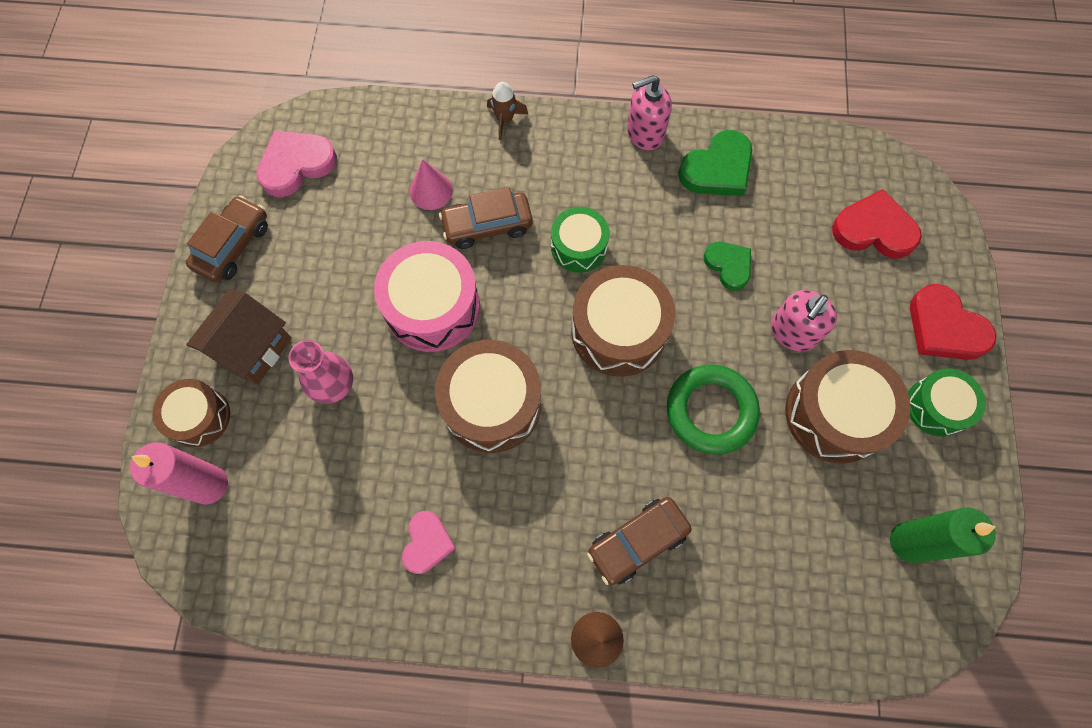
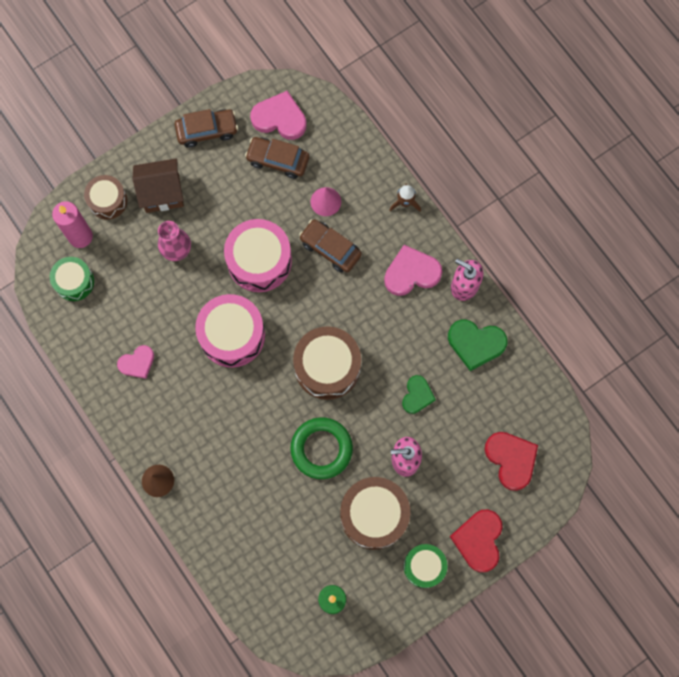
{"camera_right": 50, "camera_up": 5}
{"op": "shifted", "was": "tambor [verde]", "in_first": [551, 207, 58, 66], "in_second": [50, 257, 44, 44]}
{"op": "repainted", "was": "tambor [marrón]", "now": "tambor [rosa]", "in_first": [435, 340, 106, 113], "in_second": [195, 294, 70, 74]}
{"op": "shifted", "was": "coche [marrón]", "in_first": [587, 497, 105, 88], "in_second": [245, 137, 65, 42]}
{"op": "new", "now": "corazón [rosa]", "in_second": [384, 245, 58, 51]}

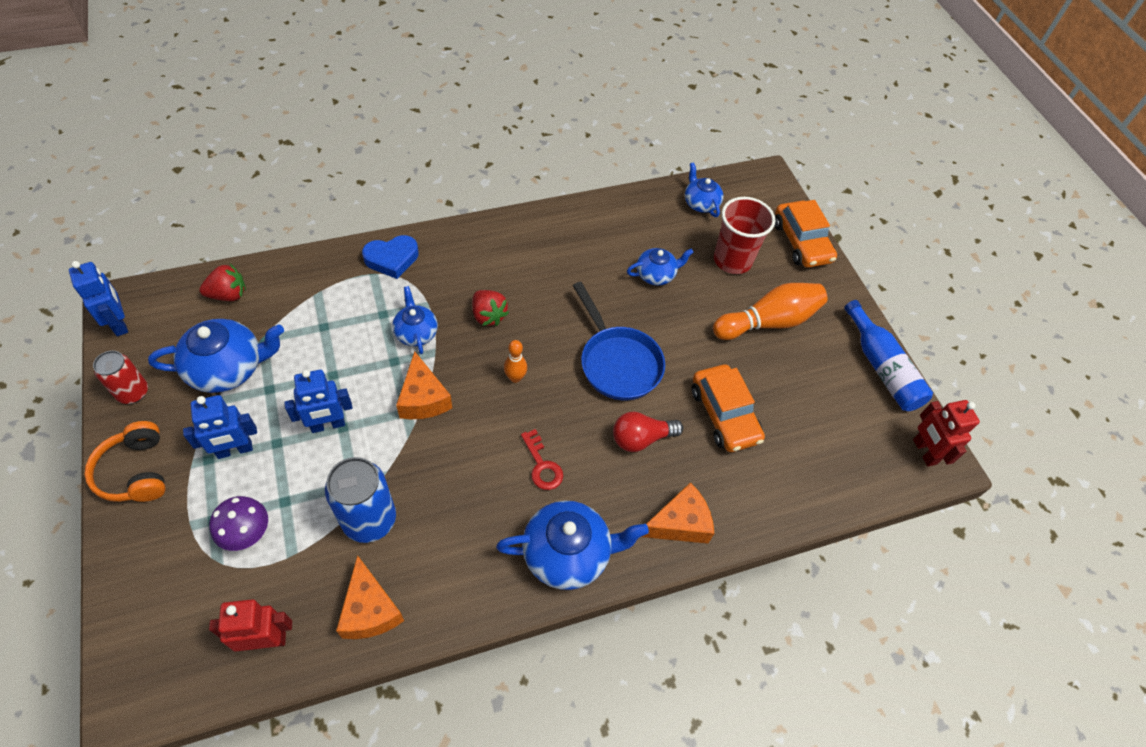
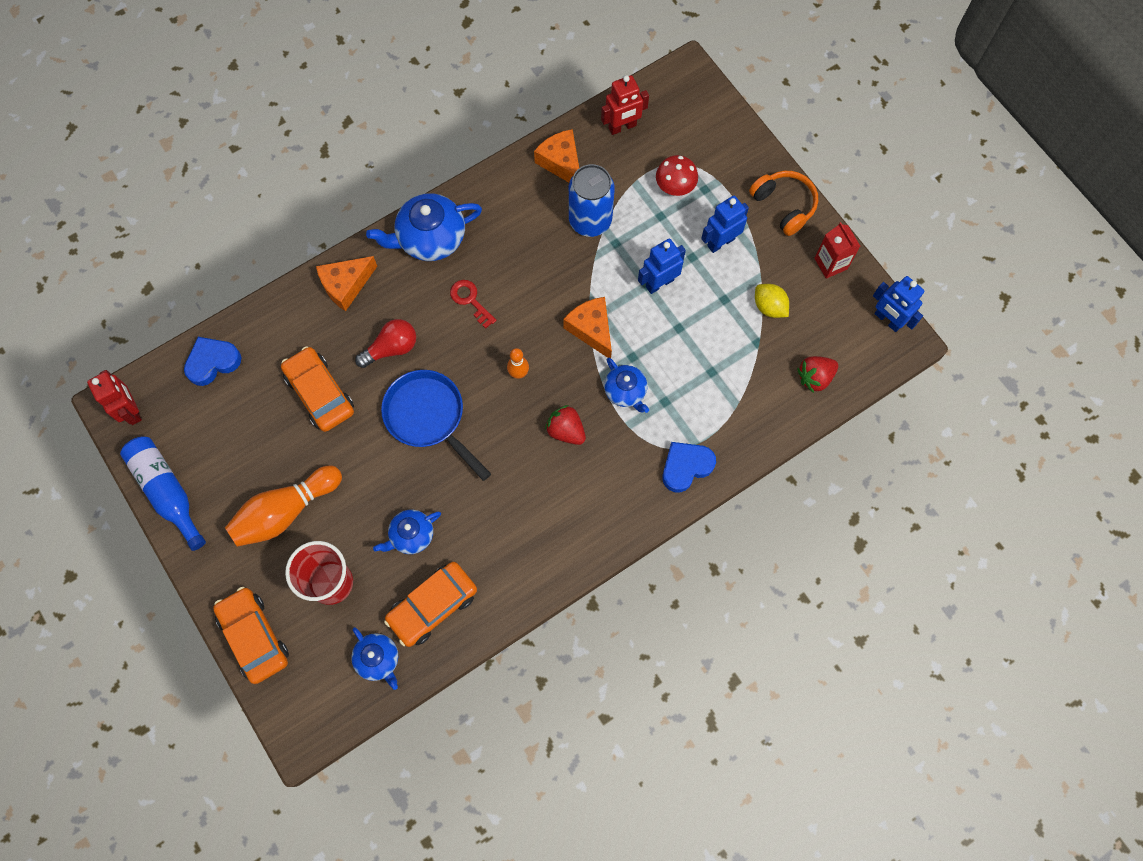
{"camera_right": 170, "camera_up": 15}
{"op": "new", "now": "corazón [azul]", "in_second": [184, 337, 57, 49]}
{"op": "new", "now": "coche [naranja]", "in_second": [384, 562, 93, 85]}
{"op": "repainted", "was": "seta [morado]", "now": "seta [rojo]", "in_first": [209, 496, 59, 55], "in_second": [656, 155, 42, 41]}
{"op": "swapped", "was": "tetera [azul]", "now": "limón [amarillo]", "in_first": [148, 319, 136, 74], "in_second": [755, 284, 34, 34]}
{"op": "swapped", "was": "lata [rojo]", "now": "cartón de leche [rojo]", "in_first": [93, 351, 55, 53], "in_second": [814, 222, 46, 57]}

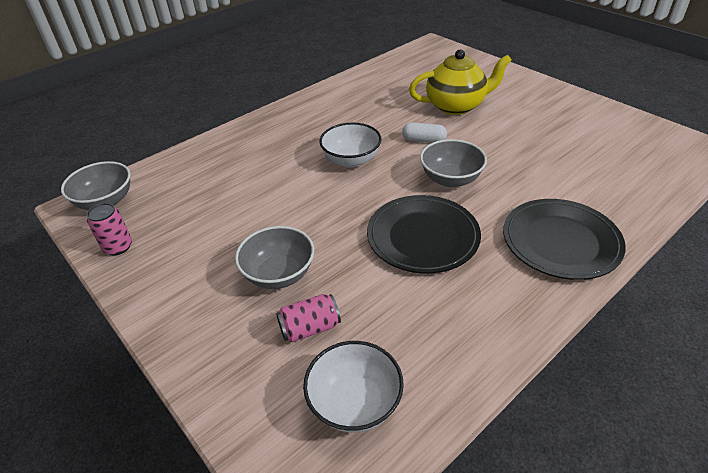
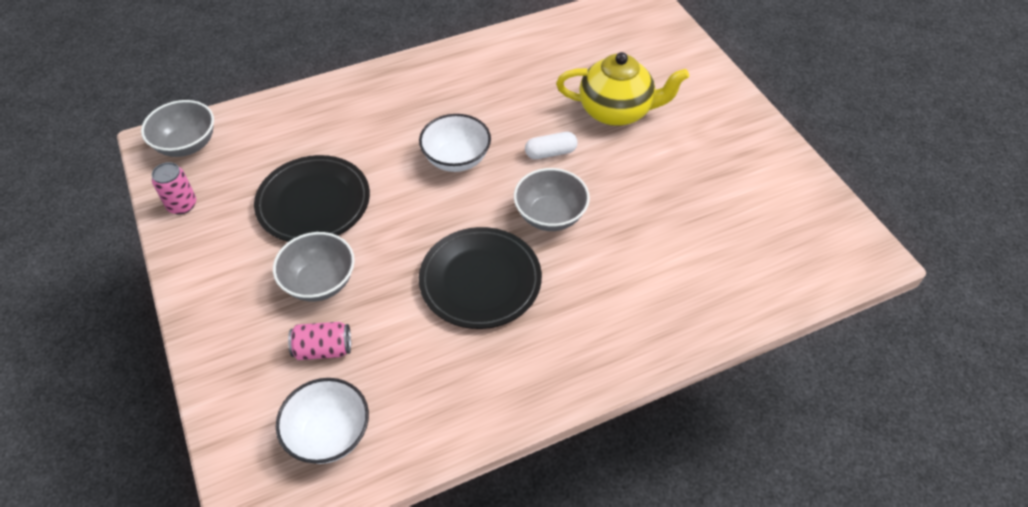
{"camera_right": 15, "camera_up": 10}
{"op": "shifted", "was": "plato [negro]", "in_first": [503, 199, 123, 81], "in_second": [254, 155, 116, 87]}
{"op": "rotated", "was": "cápsula [blanco]", "in_first": [402, 122, 45, 21], "in_second": [525, 132, 53, 27], "clockwise": -45}

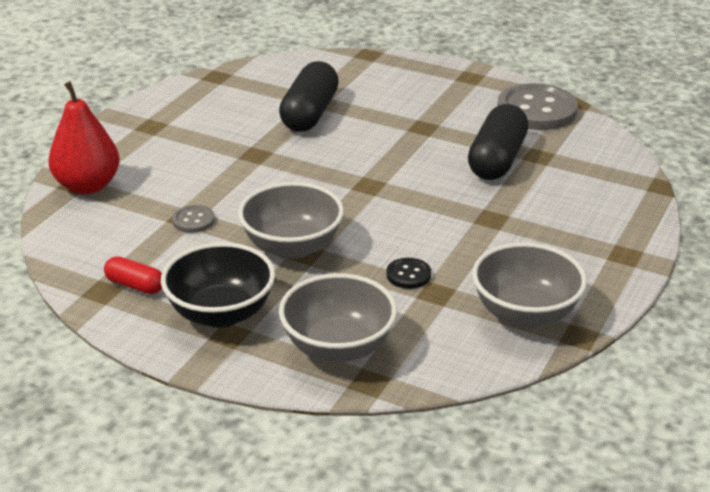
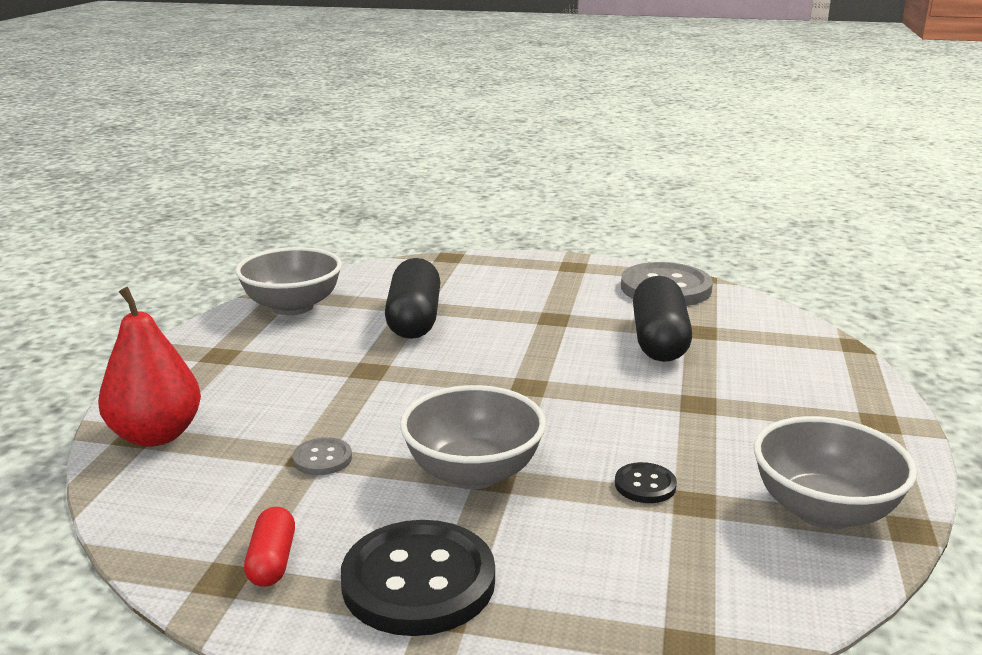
{"camera_right": -15, "camera_up": -10}
{"op": "shifted", "was": "cuenco [gris]", "in_first": [279, 273, 118, 90], "in_second": [235, 247, 107, 68]}
{"op": "rotated", "was": "cápsula [rojo]", "in_first": [104, 256, 58, 38], "in_second": [244, 507, 51, 80], "clockwise": 75}
{"op": "swapped", "was": "cuenco [negro]", "now": "botón [negro]", "in_first": [161, 242, 114, 86], "in_second": [341, 520, 154, 116]}

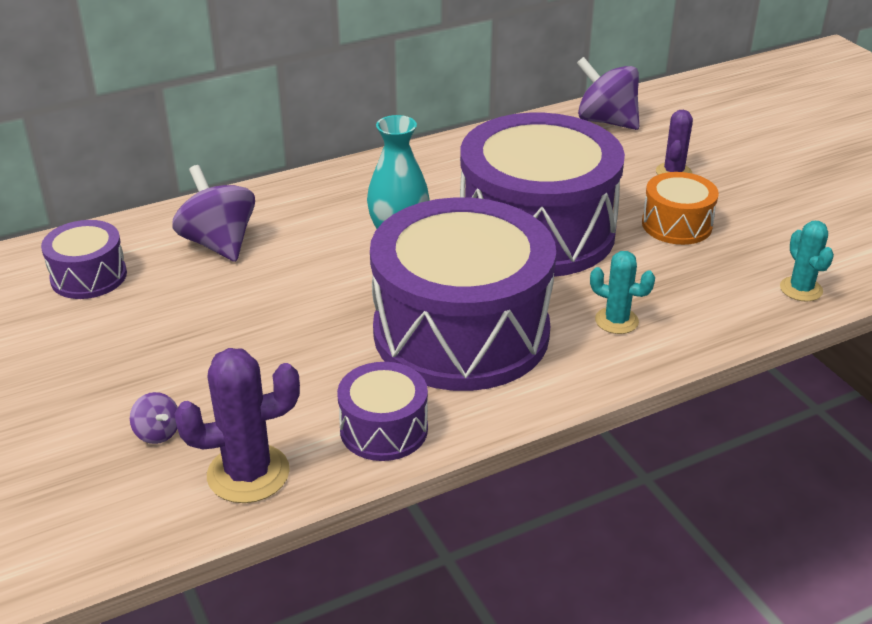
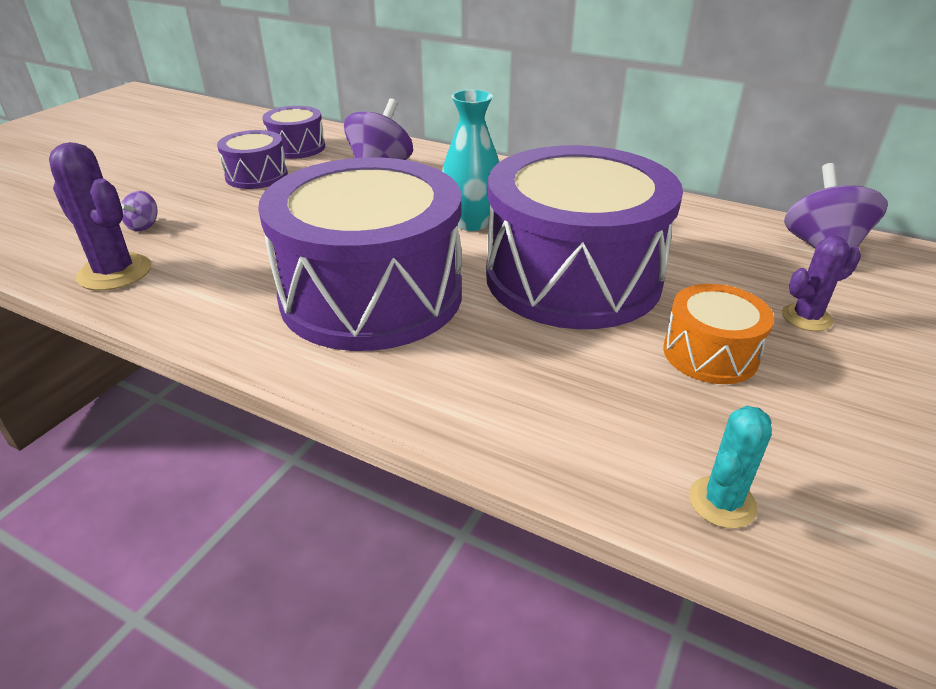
{"camera_right": 55, "camera_up": 0}
{"op": "shifted", "was": "tambor [morado]", "in_first": [337, 362, 91, 99], "in_second": [217, 130, 71, 59]}
{"op": "gone", "was": "cactus [turquesa]", "in_first": [590, 251, 65, 83]}

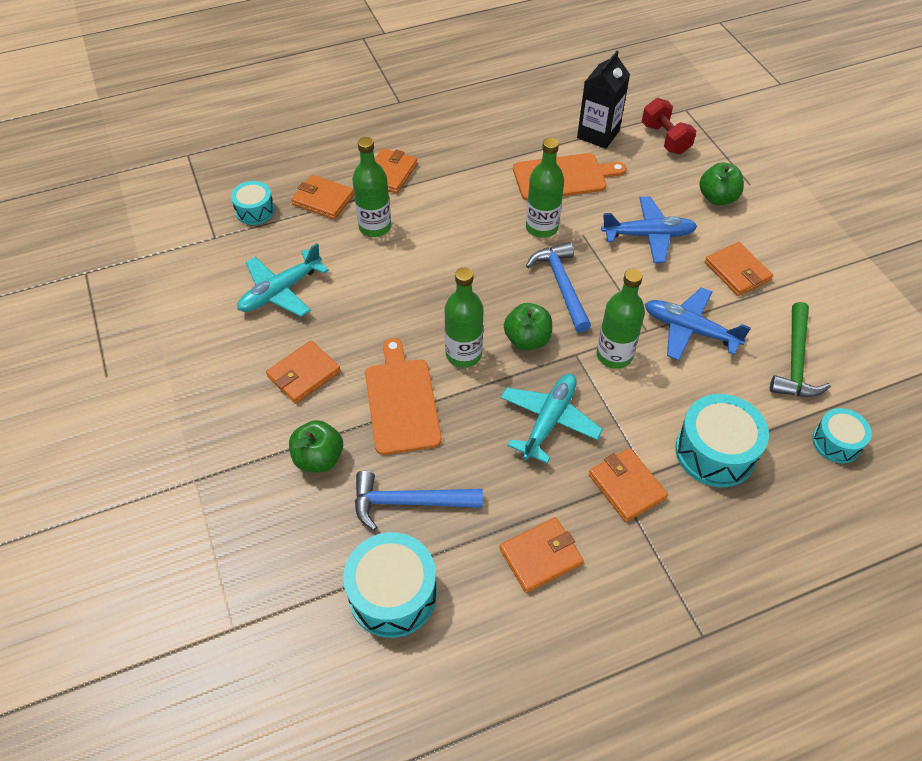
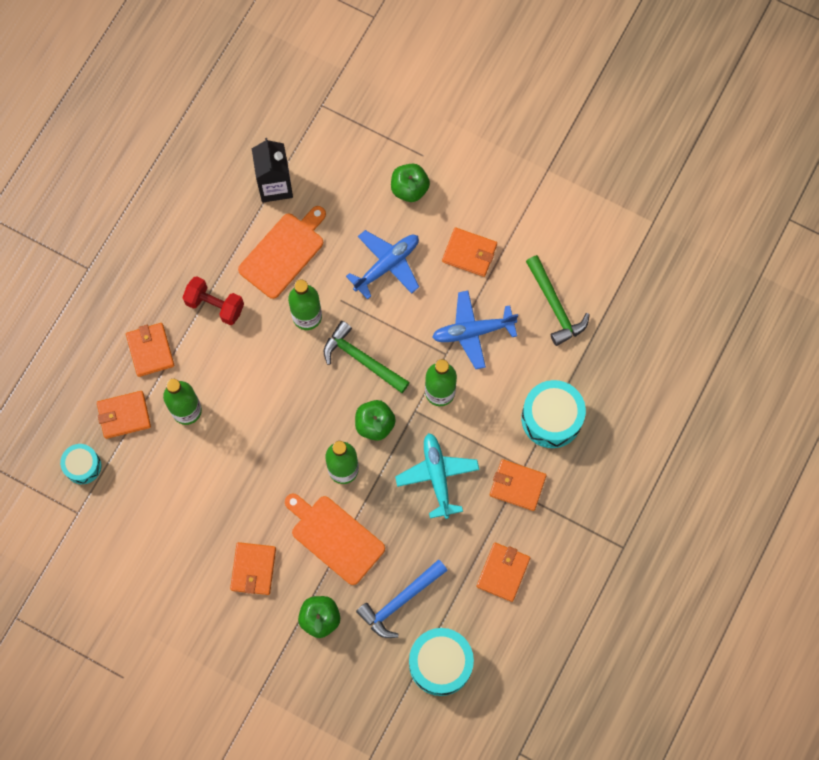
{"camera_right": -40, "camera_up": 20}
{"op": "shifted", "was": "mancuerna [rojo]", "in_first": [642, 98, 54, 56], "in_second": [182, 276, 62, 49]}
{"op": "repainted", "was": "martillo [azul]", "now": "martillo [verde]", "in_first": [526, 242, 65, 90], "in_second": [324, 321, 86, 72]}
{"op": "gone", "was": "avión [turquesa]", "in_first": [237, 243, 92, 74]}
{"op": "gone", "was": "tambor [turquesa]", "in_first": [812, 408, 60, 55]}

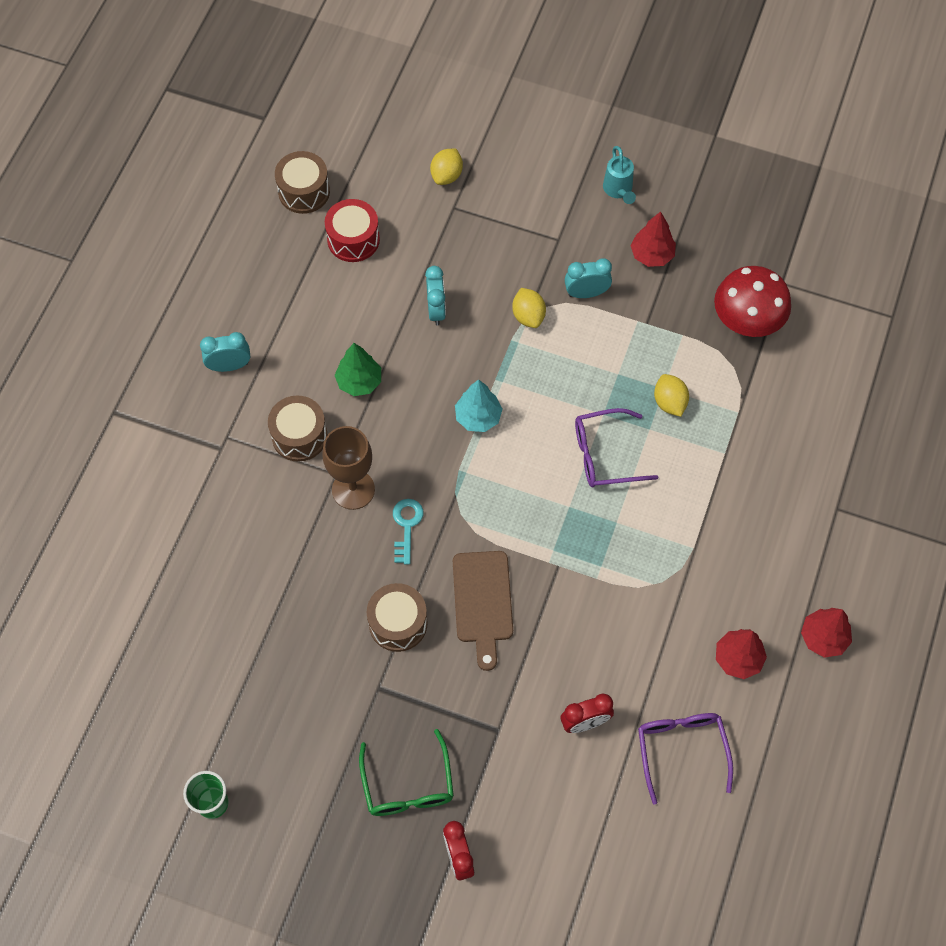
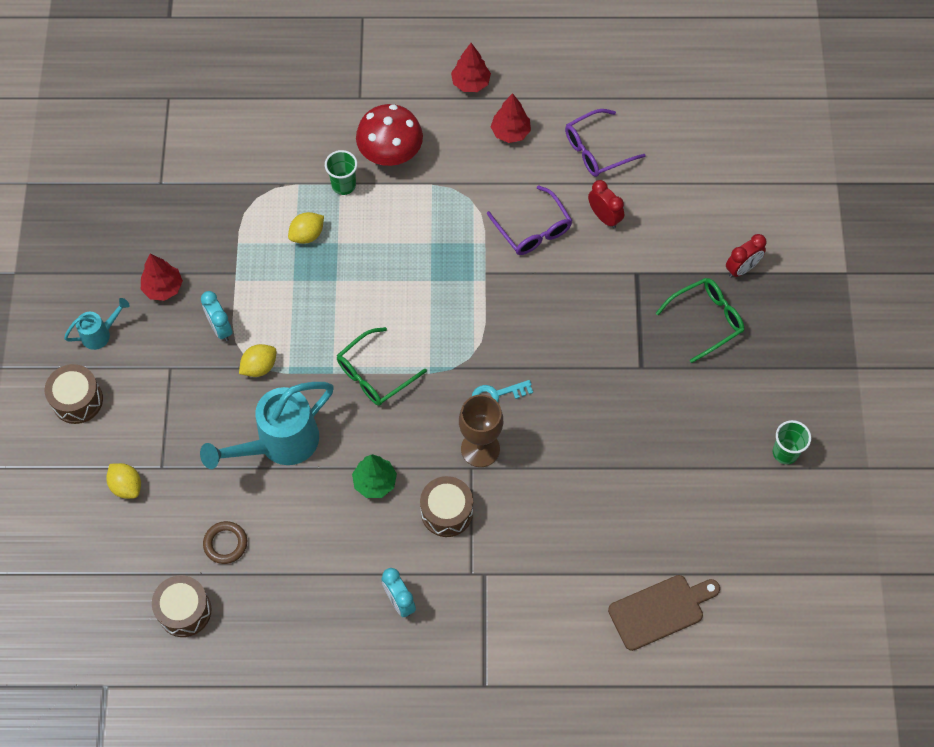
{"camera_right": -110, "camera_up": 0}
{"op": "shifted", "was": "tambor [marrón]", "in_first": [367, 583, 60, 69], "in_second": [45, 364, 58, 60]}
{"op": "rotated", "was": "limón [amarillo]", "in_first": [430, 149, 33, 36], "in_second": [106, 463, 35, 36], "clockwise": 45}
{"op": "swapped", "was": "despertador [turquesa]", "now": "regadera [turquesa]", "in_first": [425, 266, 21, 59], "in_second": [200, 382, 134, 87]}
{"op": "swapped", "was": "tambor [rojo]", "now": "anillo [marrón]", "in_first": [325, 199, 55, 63], "in_second": [203, 521, 44, 43]}
{"op": "new", "now": "vaso [verde]", "in_second": [325, 150, 33, 45]}
{"op": "swapped", "was": "árbol [turquesa]", "now": "gafas [verde]", "in_first": [455, 380, 48, 52], "in_second": [337, 327, 90, 79]}
{"op": "shifted", "was": "seta [rojo]", "in_first": [714, 266, 77, 71], "in_second": [356, 104, 67, 62]}
{"op": "shifted", "was": "gafas [morado]", "in_first": [575, 408, 84, 79], "in_second": [487, 185, 85, 70]}
{"op": "shifted", "was": "tabla de cortar [marrón]", "in_first": [453, 551, 60, 120], "in_second": [608, 575, 112, 76]}

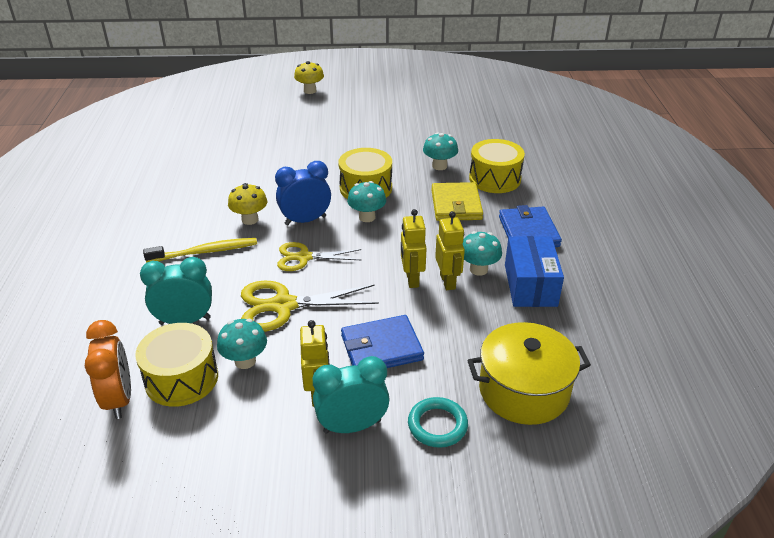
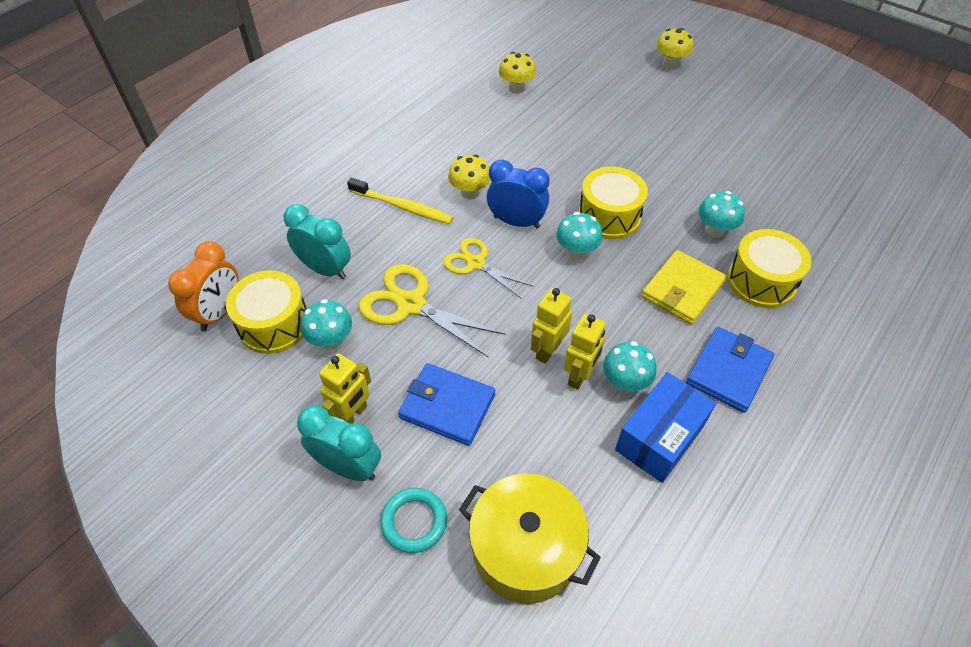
{"camera_right": 40, "camera_up": 15}
{"op": "new", "now": "seta [amarillo]", "in_second": [499, 52, 37, 42]}

